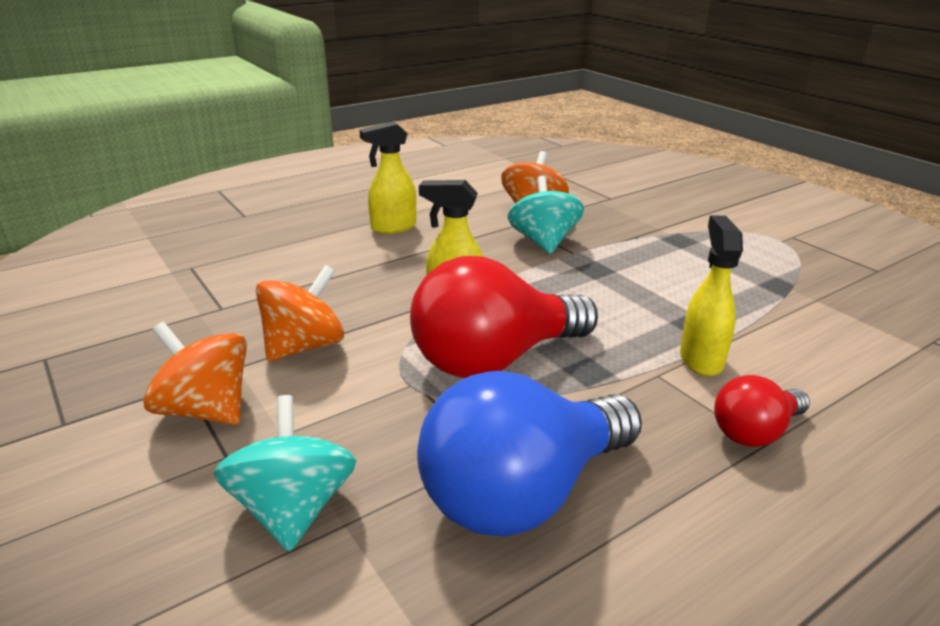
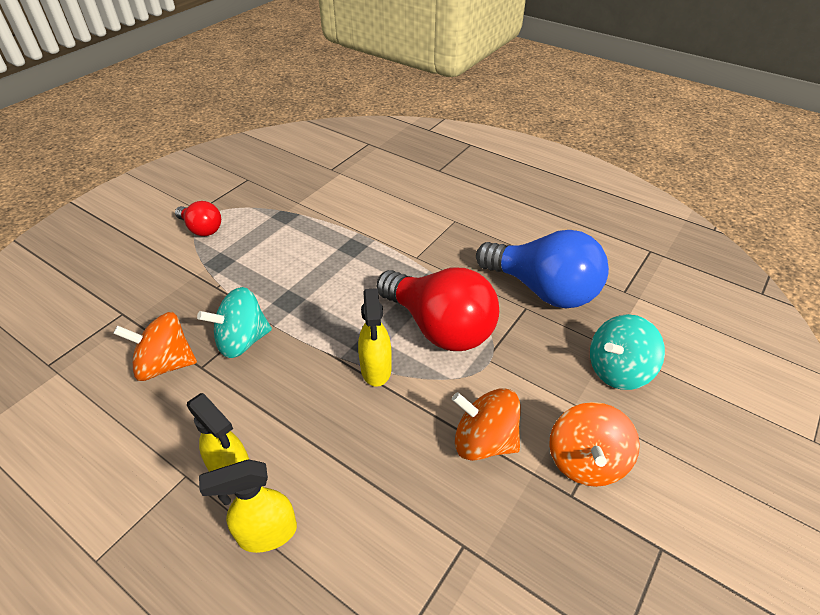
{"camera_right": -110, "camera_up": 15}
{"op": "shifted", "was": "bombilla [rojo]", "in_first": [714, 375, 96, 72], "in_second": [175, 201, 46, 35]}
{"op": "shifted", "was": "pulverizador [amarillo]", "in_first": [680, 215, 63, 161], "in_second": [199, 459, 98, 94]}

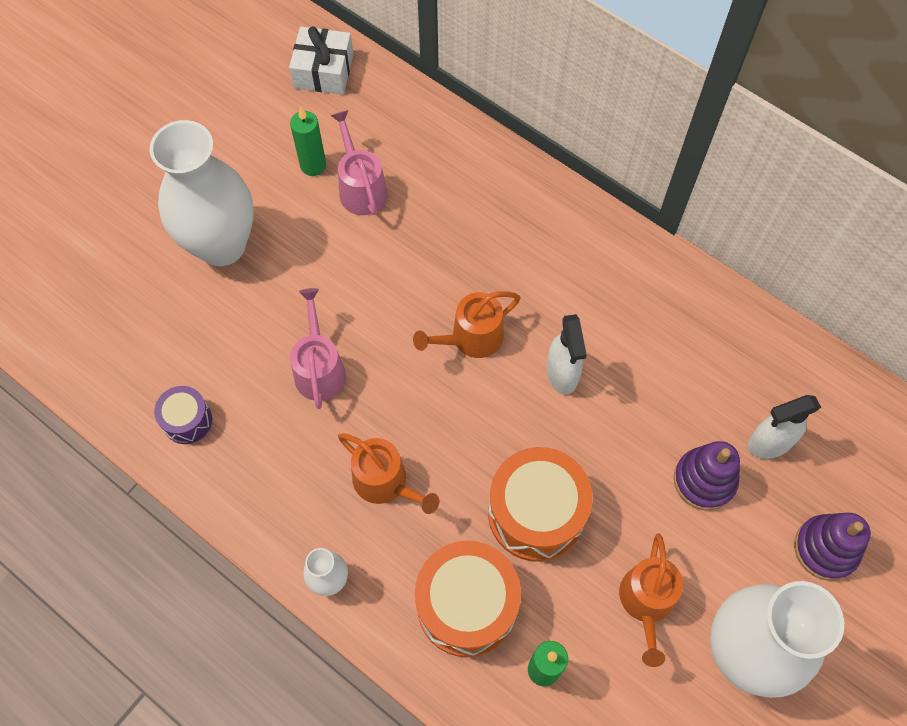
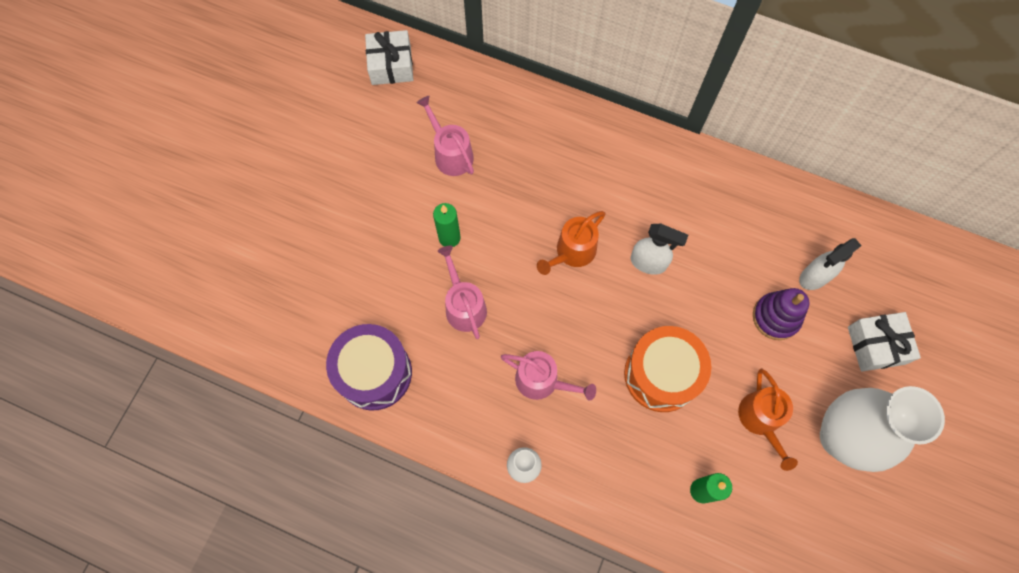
{"camera_right": -15, "camera_up": 5}
{"op": "scaled", "was": "tambor [morado]", "in_first": [154, 386, 58, 58], "in_second": [326, 324, 86, 87], "ratio": 1.9}
{"op": "shifted", "was": "vela [verde]", "in_first": [290, 107, 36, 69], "in_second": [433, 203, 28, 44]}
{"op": "repainted", "was": "regadera [naranja]", "now": "regadera [rosa]", "in_first": [338, 433, 101, 81], "in_second": [501, 351, 95, 50]}
{"op": "rotated", "was": "pulverizador [blanco]", "in_first": [547, 314, 40, 80], "in_second": [631, 224, 57, 51], "clockwise": -45}
{"op": "swapped", "was": "juguete apilable [morado]", "now": "regalo [blanco]", "in_first": [794, 513, 77, 68], "in_second": [848, 312, 73, 59]}
{"op": "gone", "was": "florero [blanco]", "in_first": [150, 120, 104, 146]}
{"op": "gone", "was": "tambor [naranja]", "in_first": [415, 541, 106, 116]}

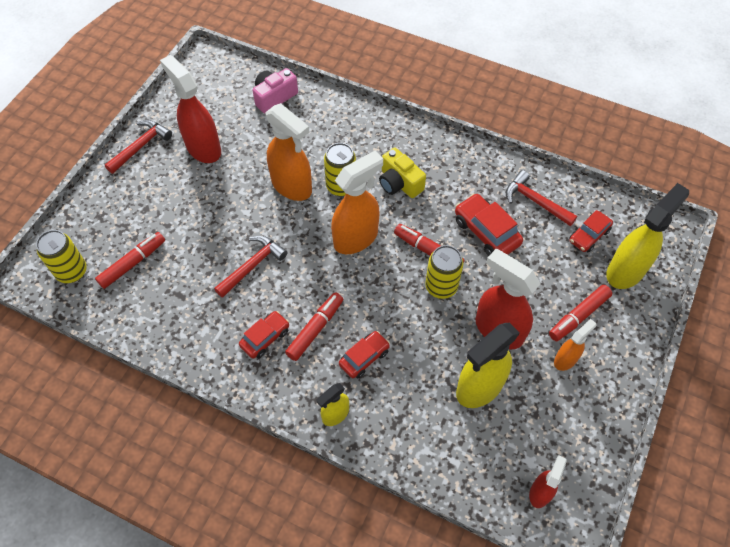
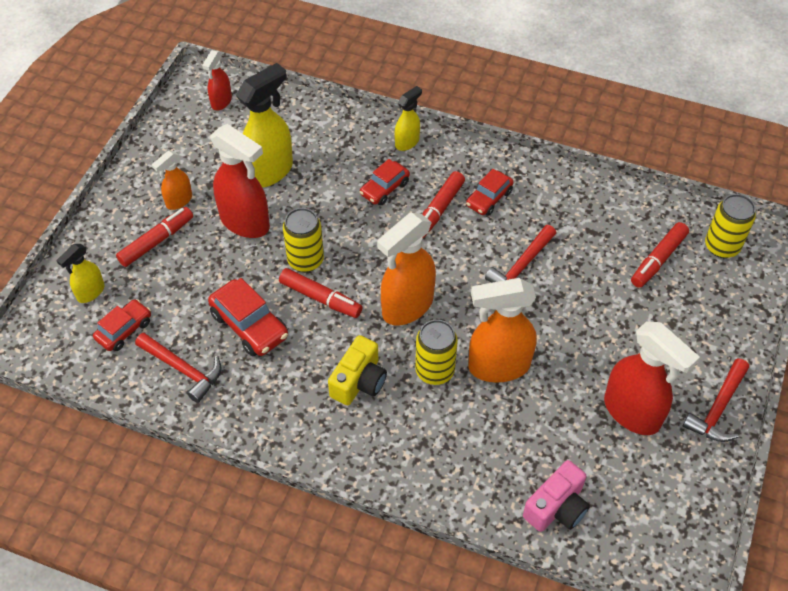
{"camera_right": 175, "camera_up": -5}
{"op": "scaled", "was": "pulverizador [amarillo]", "in_first": [606, 183, 83, 106], "in_second": [56, 244, 49, 59], "ratio": 0.54}
{"op": "rotated", "was": "cámara [amarillo]", "in_first": [379, 148, 47, 50], "in_second": [328, 335, 59, 70], "clockwise": 75}
{"op": "rotated", "was": "pulverizador [naranja]", "in_first": [265, 103, 47, 98], "in_second": [468, 278, 69, 105], "clockwise": -45}

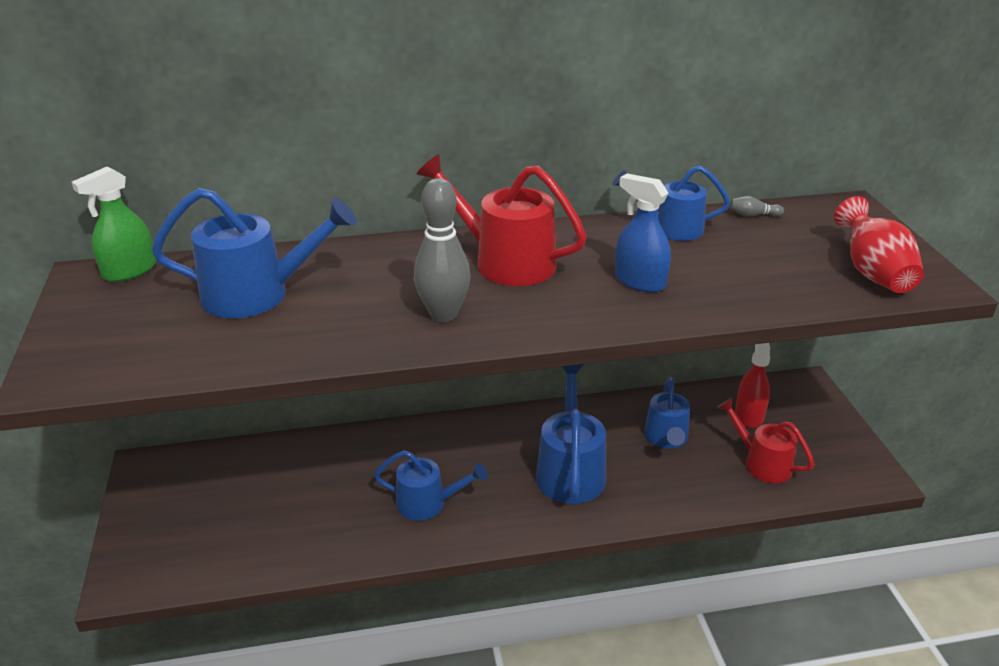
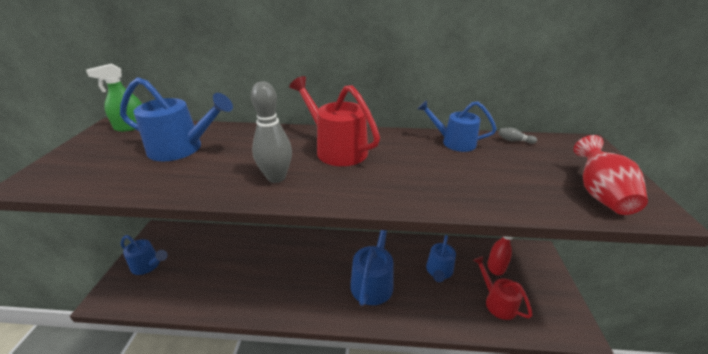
{"camera_right": 15, "camera_up": 0}
{"op": "shifted", "was": "regadera [azul]", "in_first": [374, 450, 114, 71], "in_second": [121, 235, 47, 40]}
{"op": "gone", "was": "pulverizador [azul]", "in_first": [615, 173, 56, 119]}

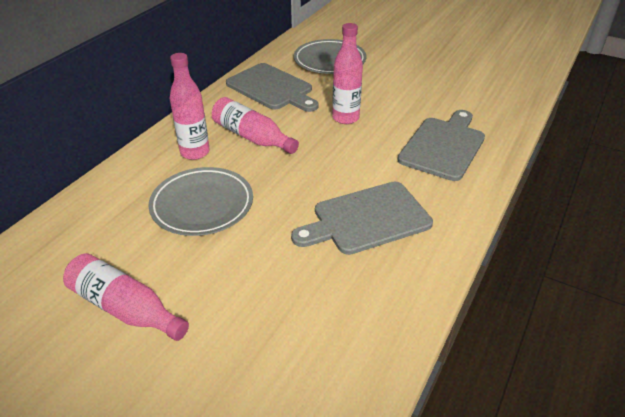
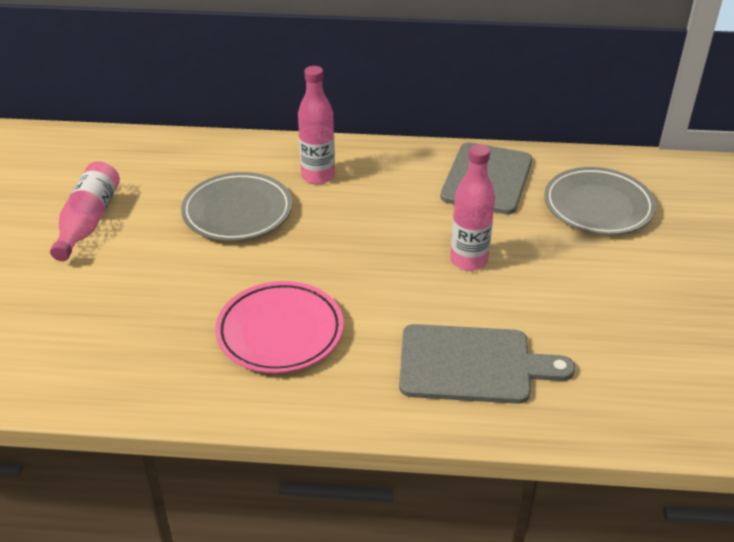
{"camera_right": 65, "camera_up": 0}
{"op": "swapped", "was": "tabla de cortar [gris]", "now": "plato [rosa]", "in_first": [291, 181, 142, 74], "in_second": [215, 281, 129, 92]}
{"op": "gone", "was": "botella [rosa]", "in_first": [212, 97, 87, 57]}

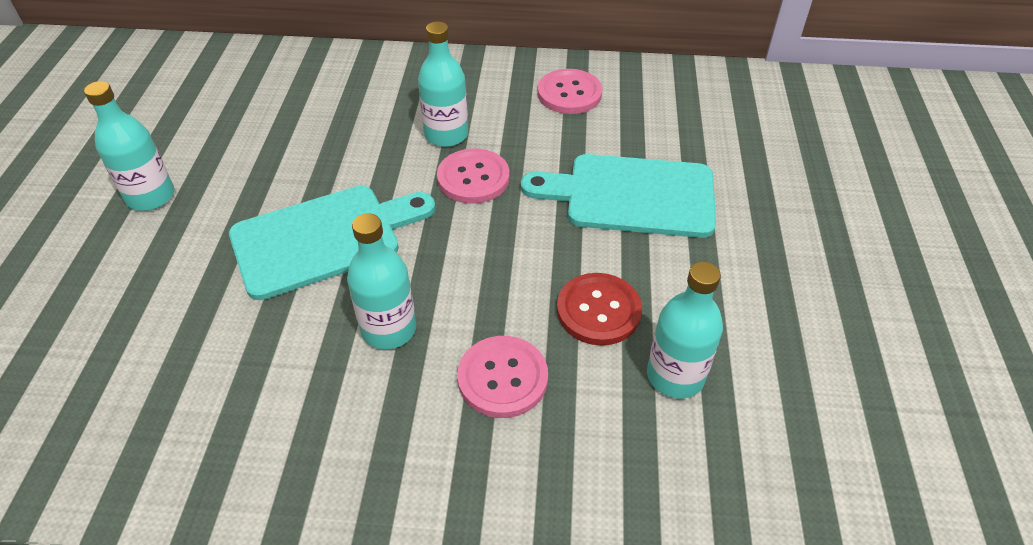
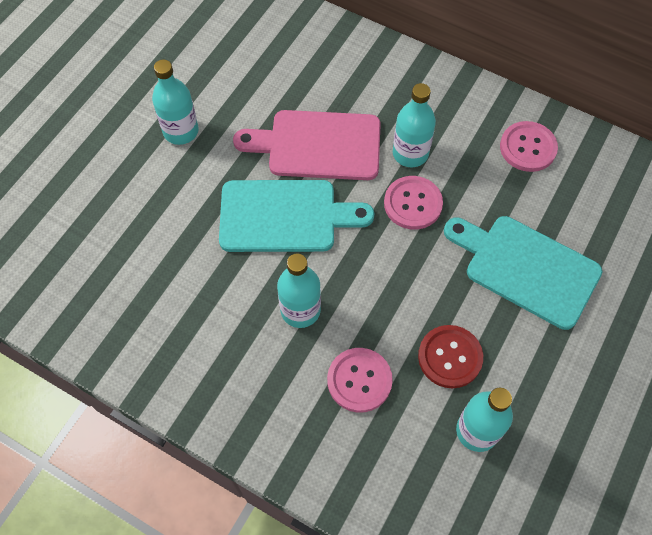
{"camera_right": 25, "camera_up": 15}
{"op": "new", "now": "tabla de cortar [rosa]", "in_second": [233, 110, 148, 70]}

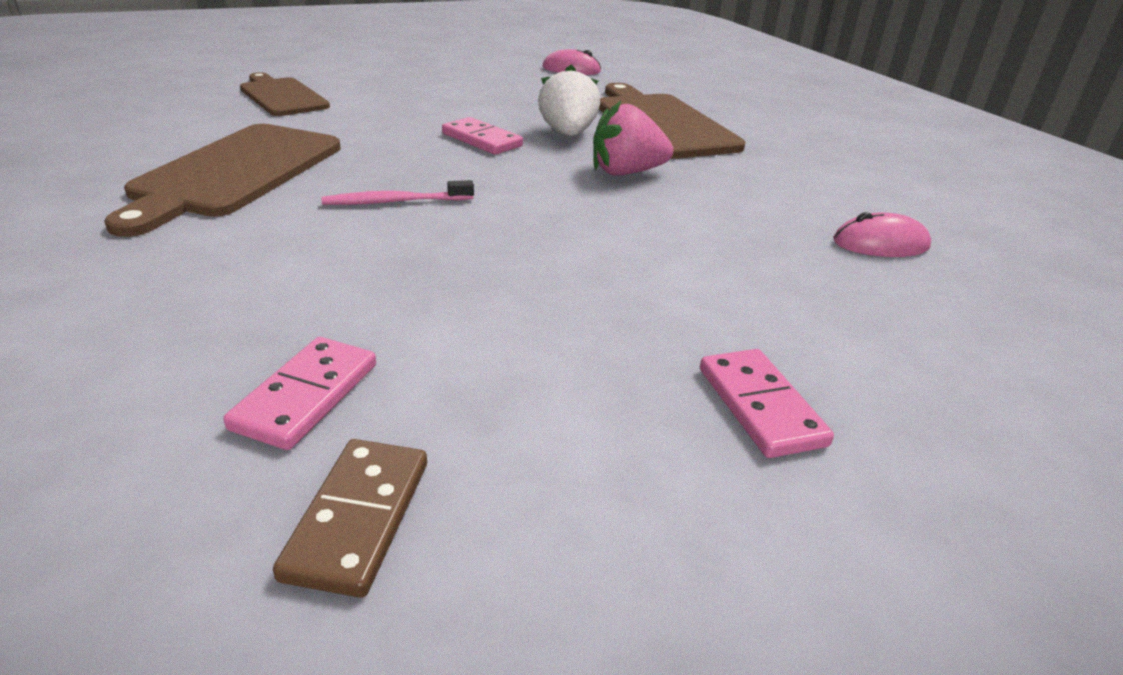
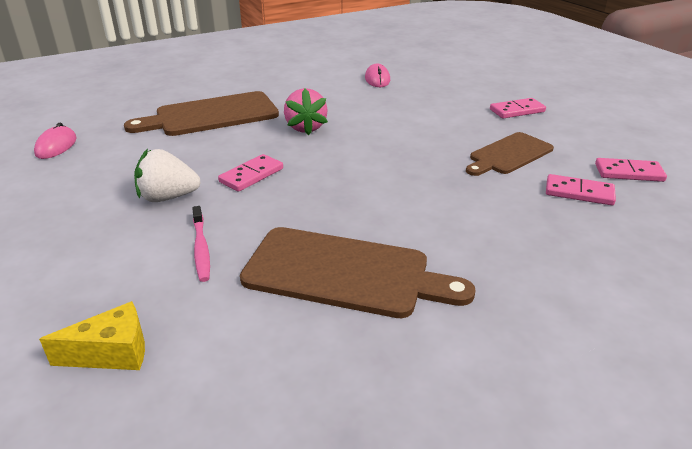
{"camera_right": -90, "camera_up": 0}
{"op": "new", "now": "queso [amarillo]", "in_second": [39, 301, 106, 69]}
{"op": "shifted", "was": "fresa [blanco]", "in_first": [538, 64, 62, 72], "in_second": [134, 149, 67, 53]}
{"op": "shifted", "was": "cepillo de dientes [rosa]", "in_first": [321, 180, 153, 25], "in_second": [192, 206, 18, 76]}
{"op": "shifted", "was": "tabla de cortar [marrón]", "in_first": [240, 72, 90, 44], "in_second": [466, 132, 88, 44]}
{"op": "repainted", "was": "ficha de dominó [marrón]", "now": "ficha de dominó [rosa]", "in_first": [273, 439, 154, 159], "in_second": [595, 158, 72, 24]}

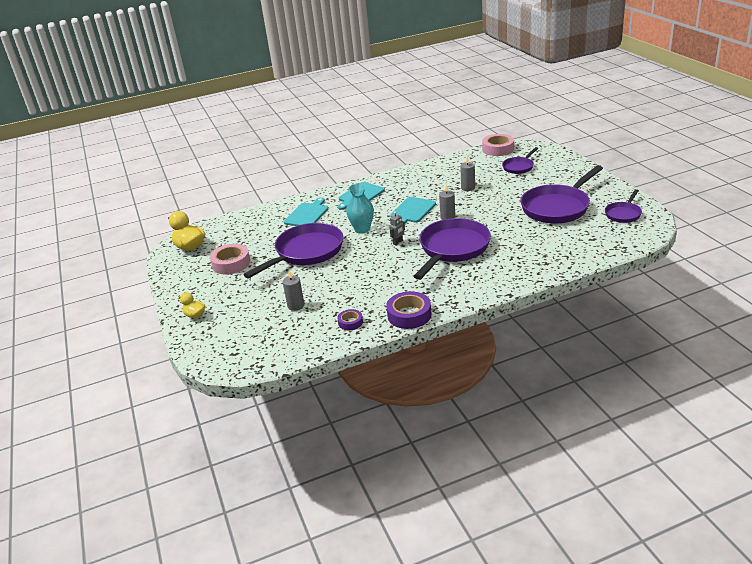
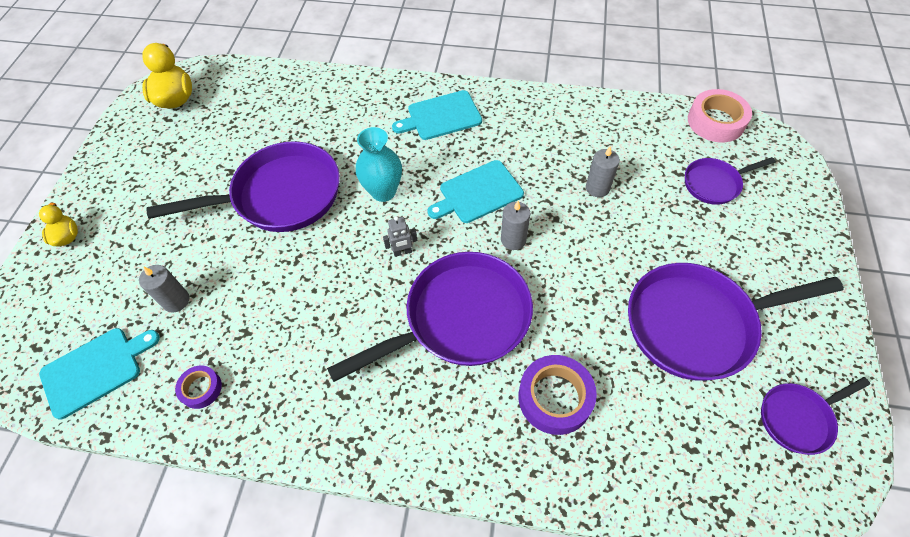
{"camera_right": 30, "camera_up": 25}
{"op": "shifted", "was": "tabla de cortar [turquesa]", "in_first": [284, 197, 44, 29], "in_second": [39, 328, 121, 92]}
{"op": "shifted", "was": "cinta adhesiva [morado]", "in_first": [386, 291, 45, 38], "in_second": [518, 355, 79, 80]}
{"op": "gone", "was": "cinta adhesiva [rosa]", "in_first": [210, 244, 40, 30]}

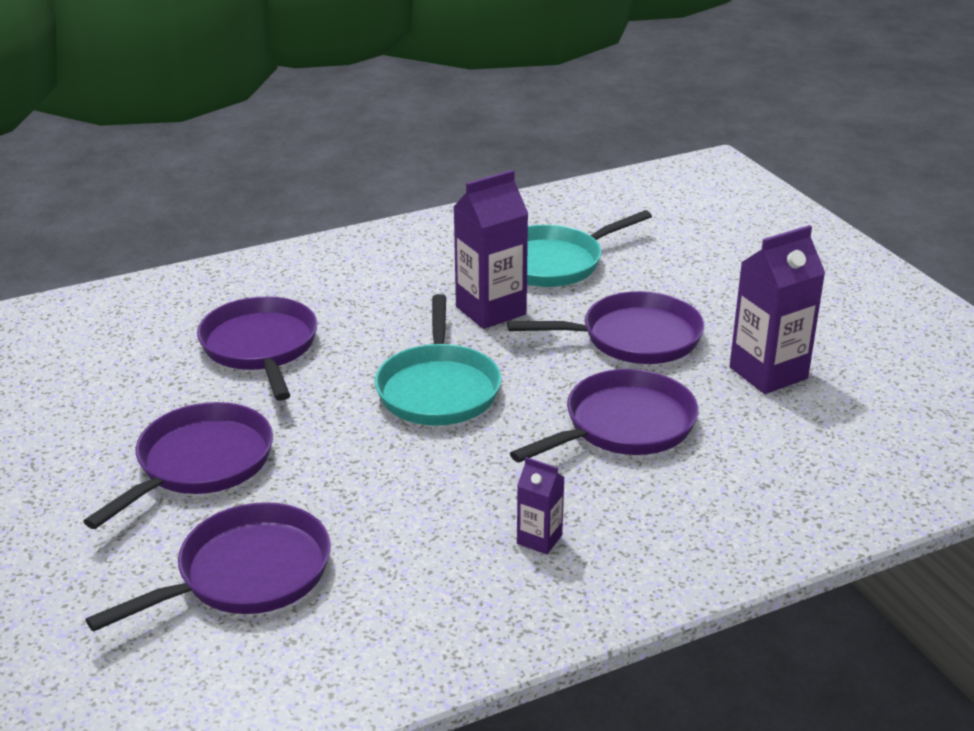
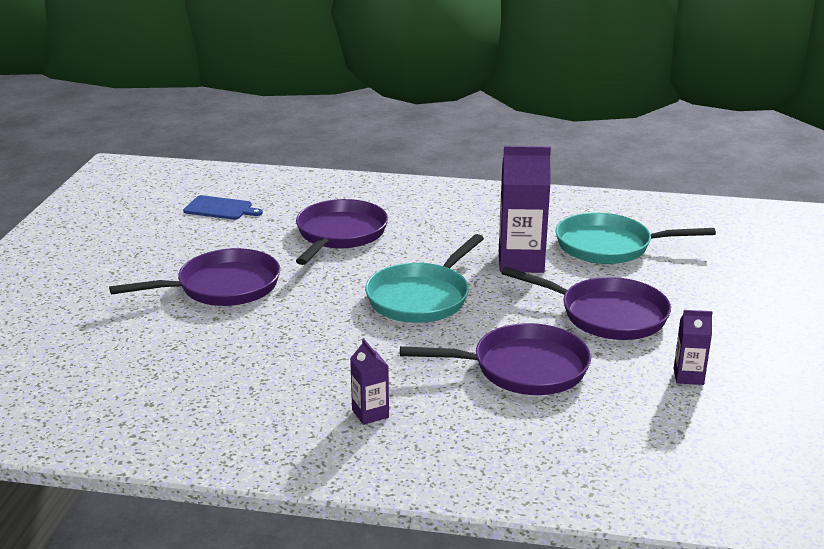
{"camera_right": 35, "camera_up": -5}
{"op": "new", "now": "tabla de cortar [azul]", "in_second": [183, 195, 80, 25]}
{"op": "scaled", "was": "cartón de leche [morado]", "in_first": [729, 225, 96, 169], "in_second": [674, 310, 39, 75], "ratio": 0.52}
{"op": "gone", "was": "sartén [morado]", "in_first": [86, 502, 245, 130]}

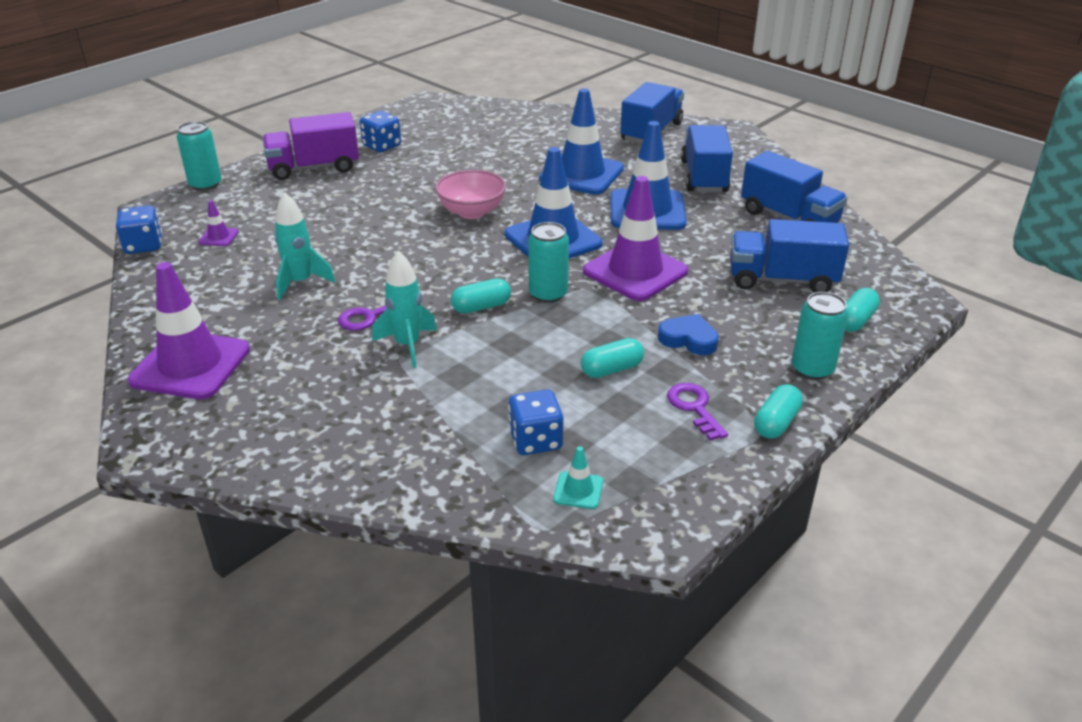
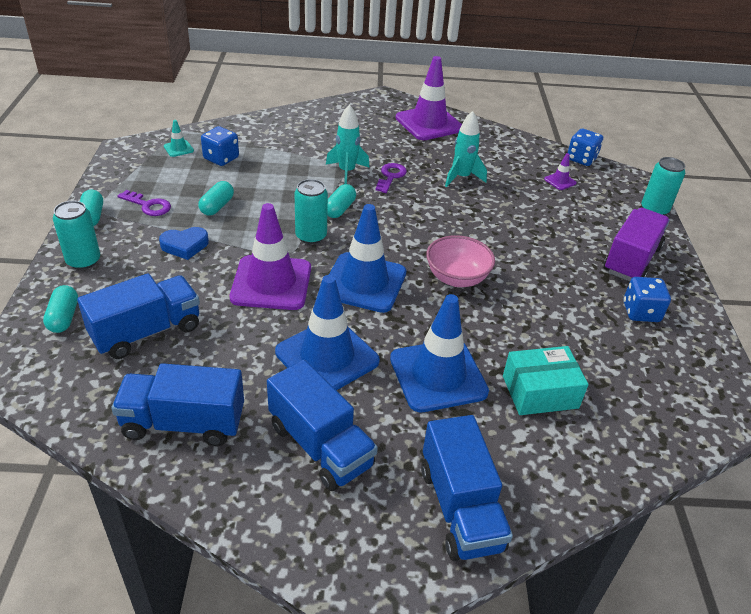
{"camera_right": 135, "camera_up": 5}
{"op": "new", "now": "caja [turquesa]", "in_second": [503, 346, 85, 69]}

